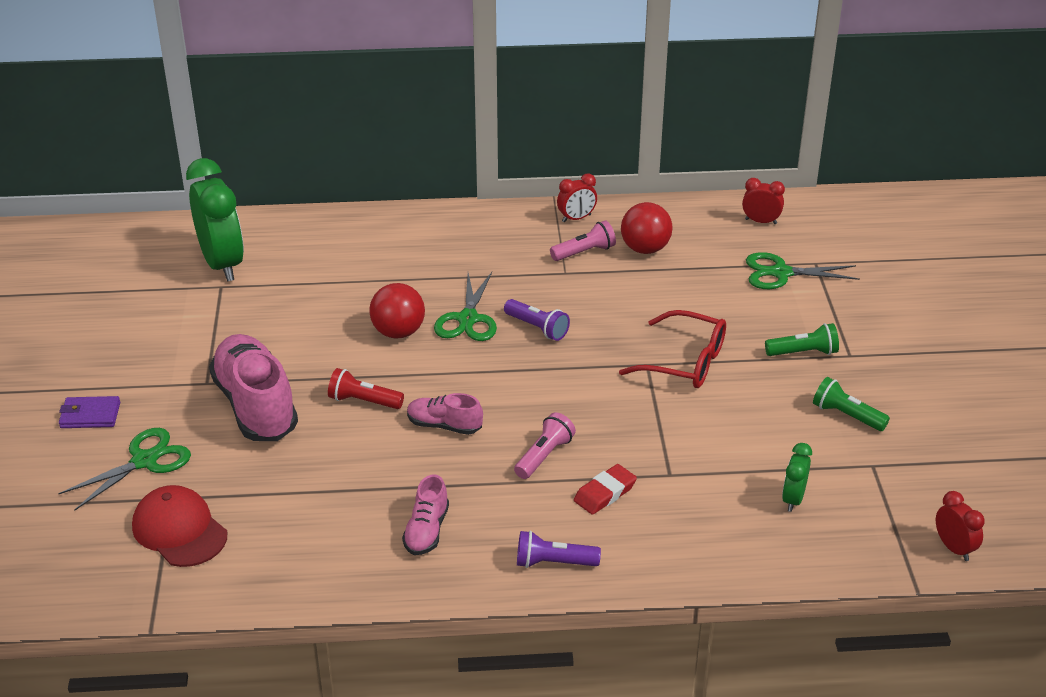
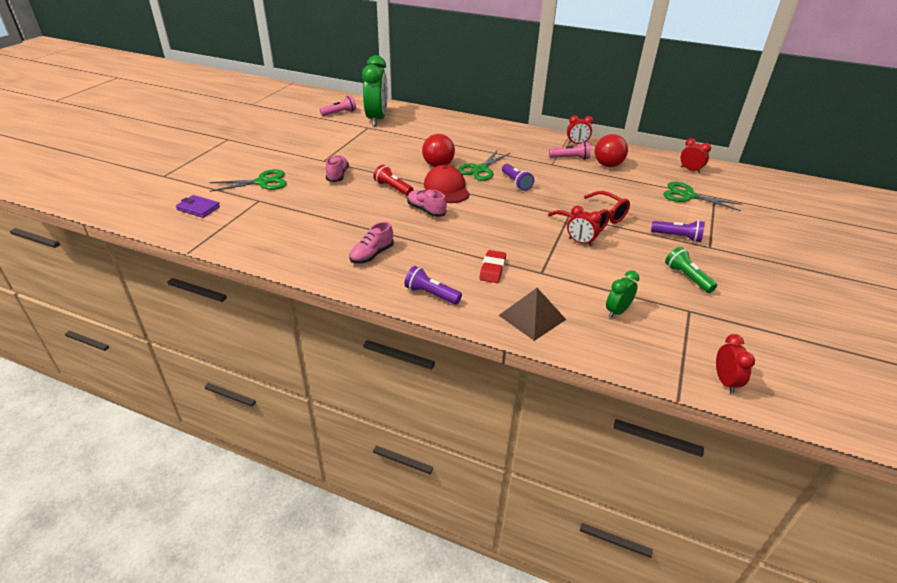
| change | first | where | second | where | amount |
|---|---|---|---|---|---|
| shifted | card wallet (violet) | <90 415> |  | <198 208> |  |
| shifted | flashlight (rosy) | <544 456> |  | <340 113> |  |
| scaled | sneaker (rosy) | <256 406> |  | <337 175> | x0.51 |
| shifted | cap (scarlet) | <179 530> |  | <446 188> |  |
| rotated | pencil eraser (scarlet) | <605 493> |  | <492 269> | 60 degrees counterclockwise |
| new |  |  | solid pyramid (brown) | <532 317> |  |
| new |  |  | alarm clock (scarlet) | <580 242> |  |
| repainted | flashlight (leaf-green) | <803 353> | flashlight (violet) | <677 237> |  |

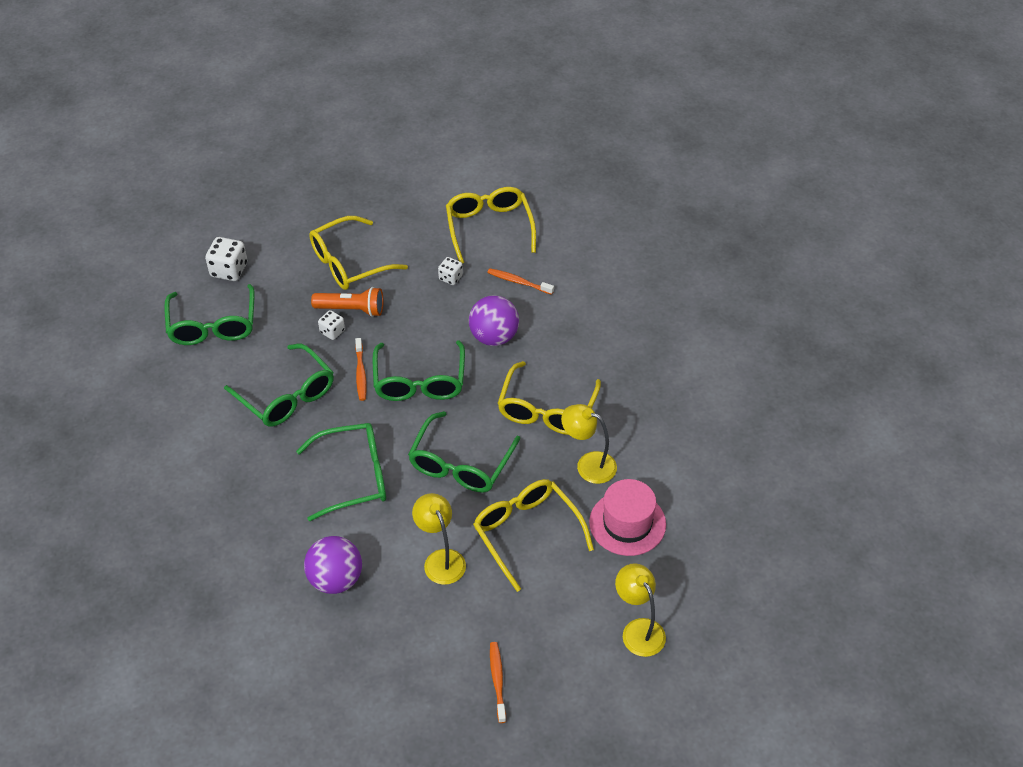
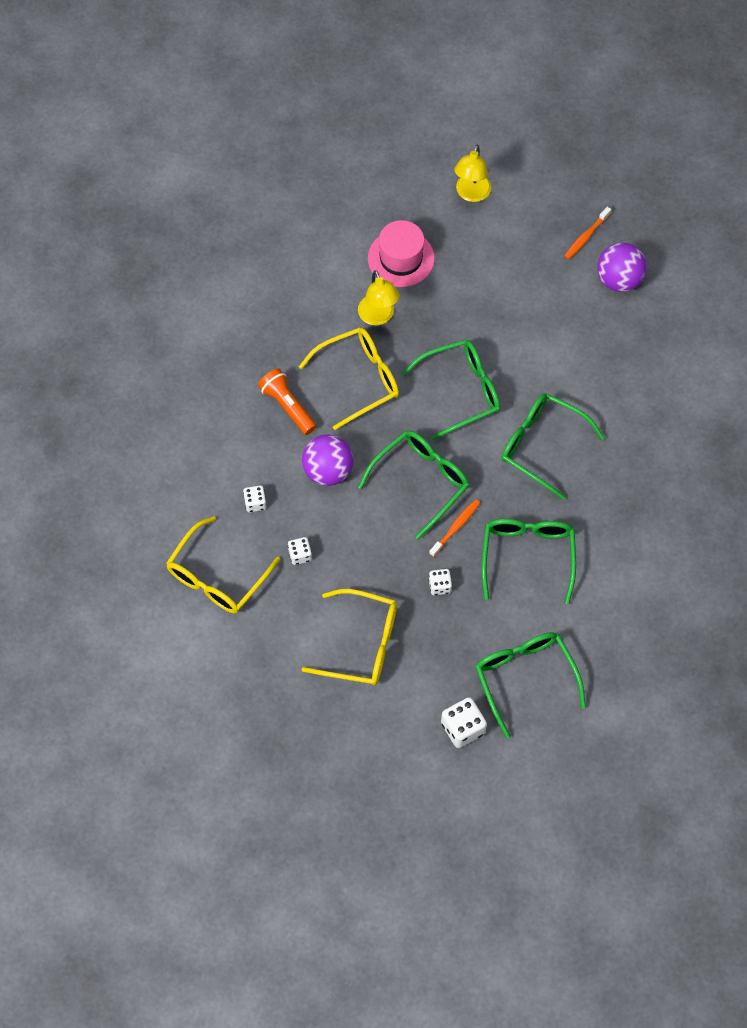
| change | first | where | second | where | amount |
|---|---|---|---|---|---|
| swapped | dental brush (orange-coloured) | <518 282> | dice (pure white) | <255 503> |  |
| shifted | flashlight (orange-coloured) | <352 309> |  | <287 406> |  |
| rotated | spectacles (leaf-green) | <213 325> |  | <525 678> | 60 degrees counterclockwise |
| shifted | sphere (violet) | <336 579> |  | <619 280> |  |
| gone | desk lamp (bright yellow) | <441 559> |  |  |  |
| gone | spectacles (bright yellow) | <527 533> |  |  |  |

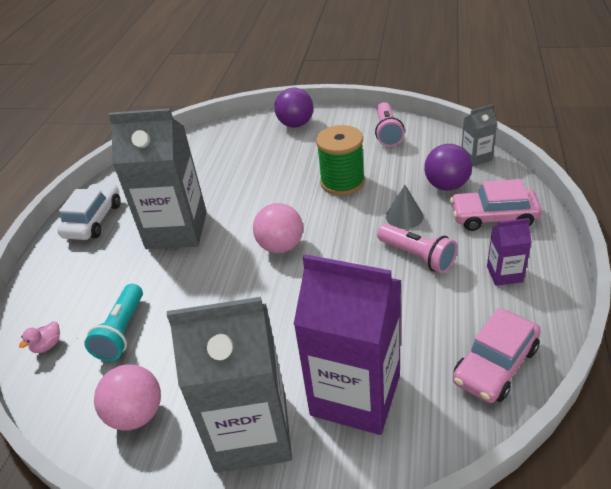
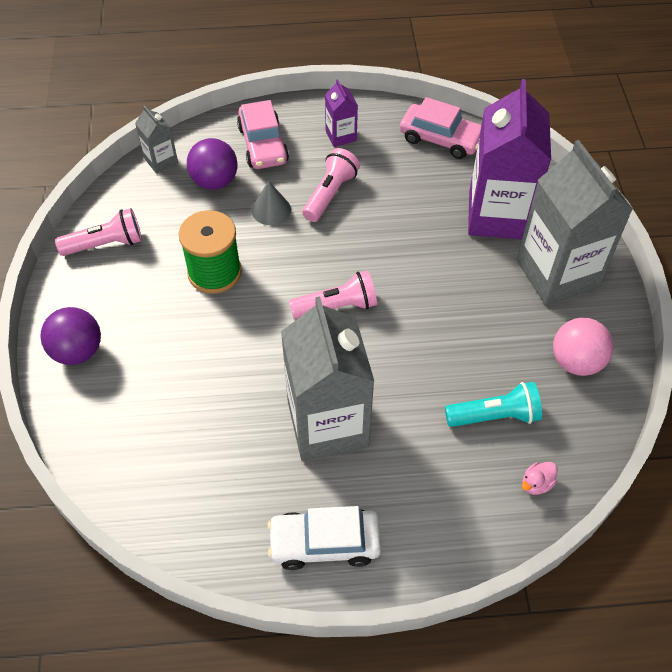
| change | first | where | second | where | amount |
|---|---|---|---|---|---|
| swapped | sphere (rosy) | <281 246> | flashlight (rosy) | <336 306> |  |
| rotated | duck (rosy) | <47 345> |  | <536 484> | 120 degrees clockwise |

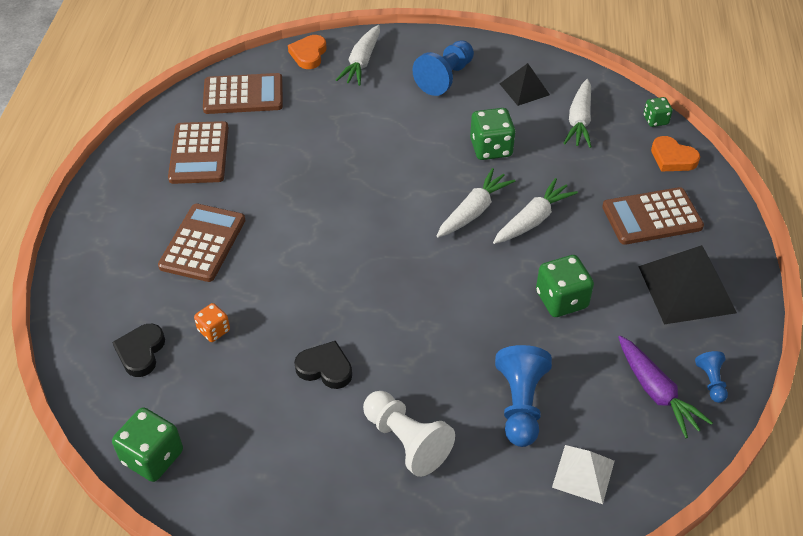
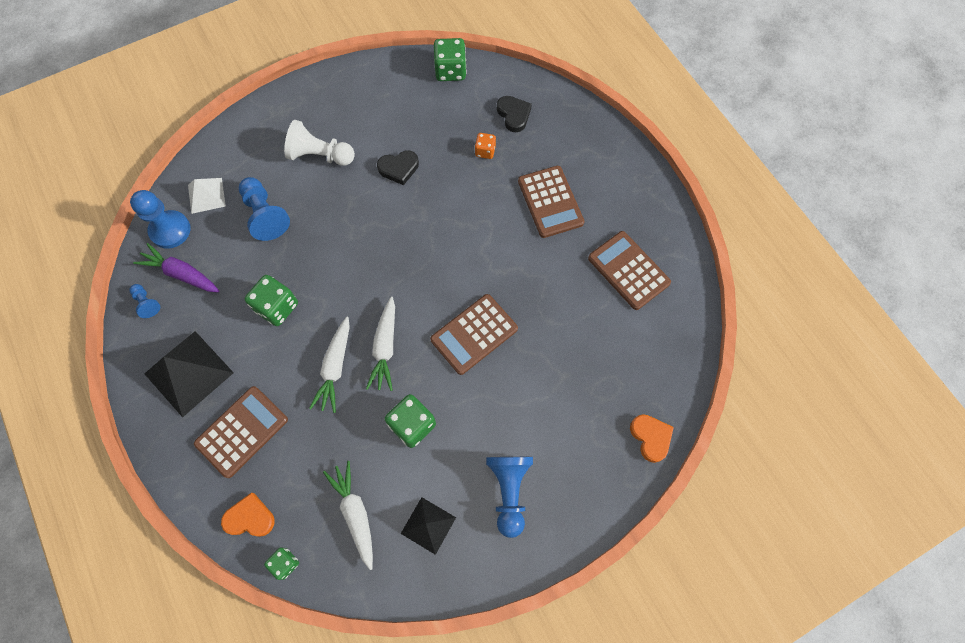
| change | first | where | second | where | amount |
|---|---|---|---|---|---|
| new |  |  | chess pawn (cobalt) | <170 230> |  |
| shifted | calculator (brown) | <243 95> |  | <474 334> |  |
| gone | carrot (pure white) | <362 62> |  |  |  |

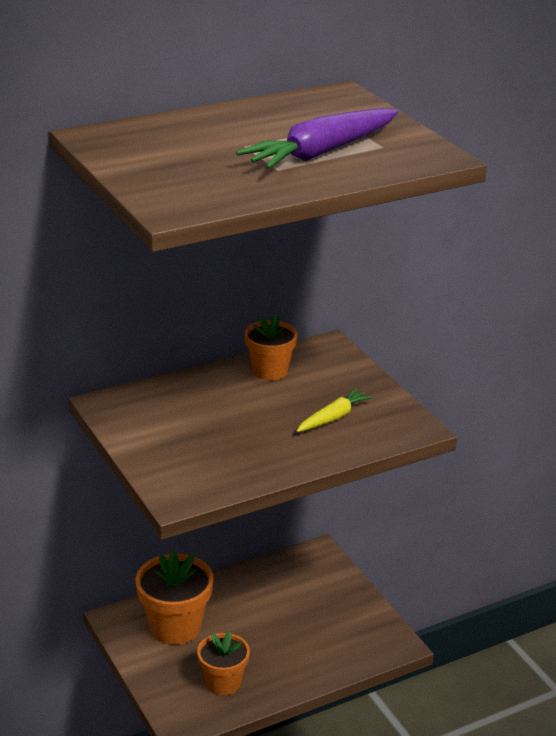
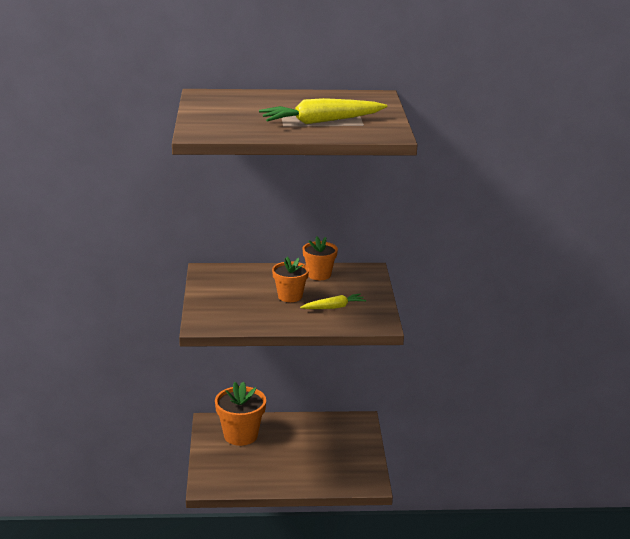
| change | first | where | second | where | amount |
|---|---|---|---|---|---|
| repainted | carrot (violet) | <321 152> | carrot (bright yellow) | <321 122> |  |
| shifted | plant pot (orange-coloured) | <223 683> |  | <290 296> |  |

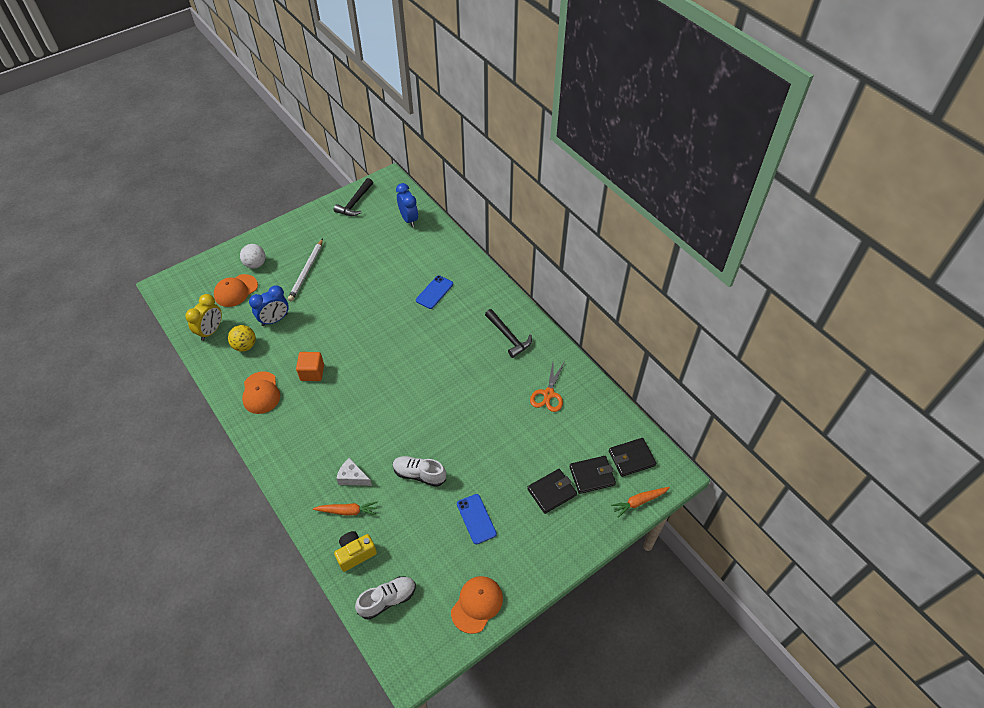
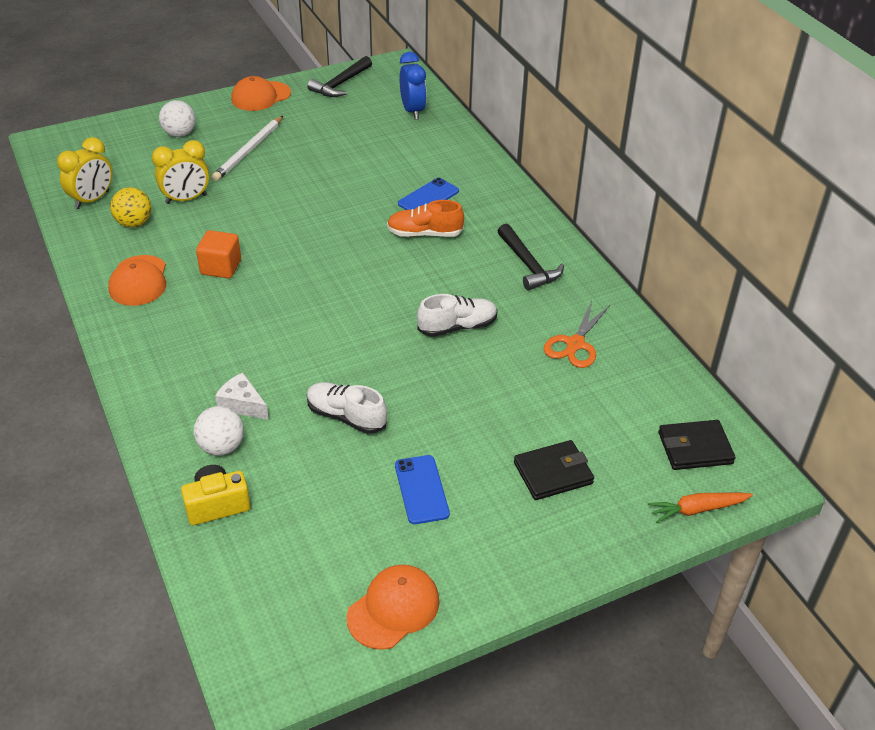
| change | first | where | second | where | amount |
|---|---|---|---|---|---|
| repainted | alarm clock (cobalt) | <274 320> | alarm clock (bright yellow) | <186 199> |  |
| swapped | carrot (orange-coloured) | <347 511> | sphere (pure white) | <221 447> |  |
| shifted | cap (orange-coloured) | <236 290> |  | <261 96> |  |
| new |  |  | sneaker (orange-coloured) | <424 234> |  |
| shifted | sneaker (pure white) | <387 600> |  | <457 327> |  |
| gone | card wallet (jet-black) | <592 476> |  |  |  |

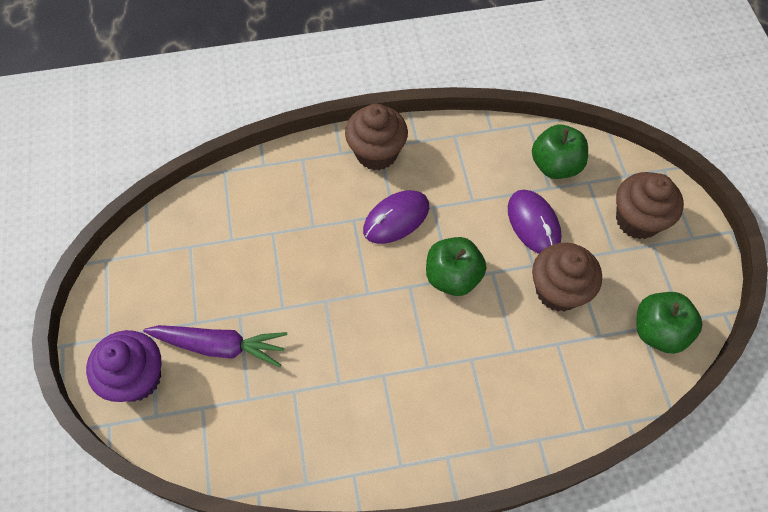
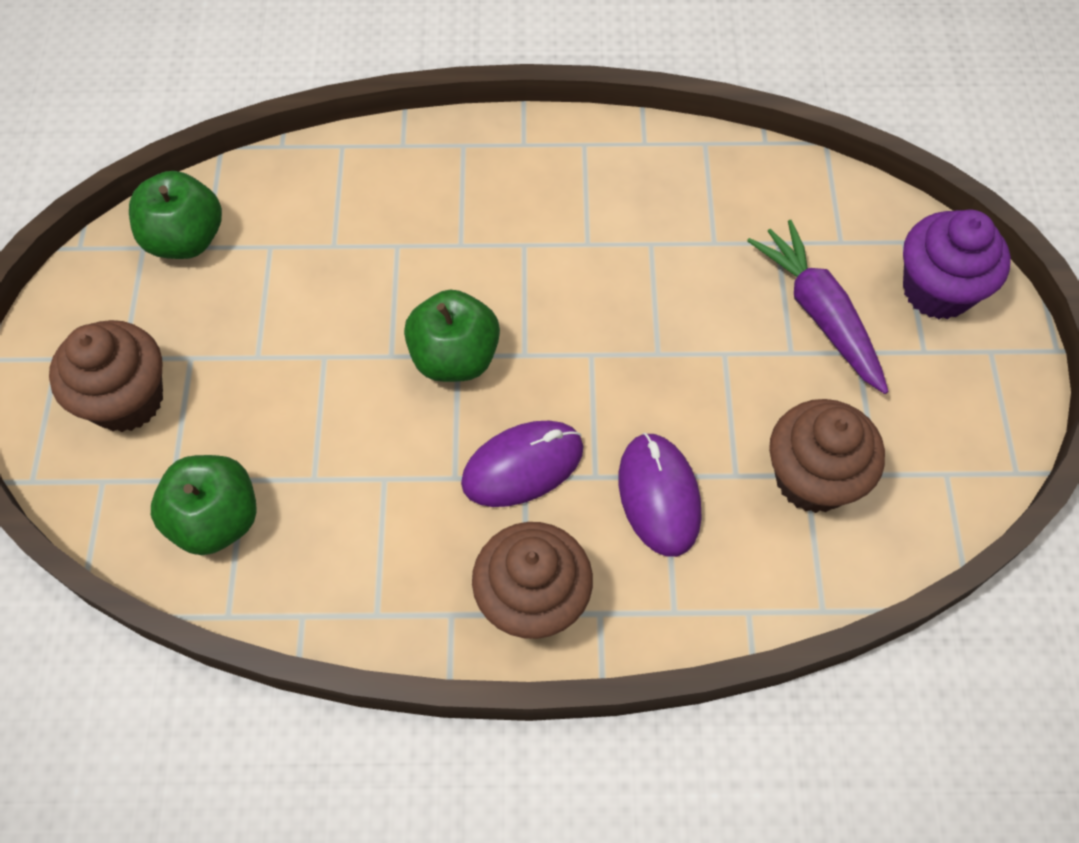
| change | first | where | second | where | amount |
|---|---|---|---|---|---|
| shifted | mouse (violet) | <533 223> |  | <659 496> |  |
| rotated | carrot (violet) | <220 346> |  | <819 313> | 45 degrees clockwise |
| shifted | muffin (brown) | <558 290> |  | <812 478> |  |

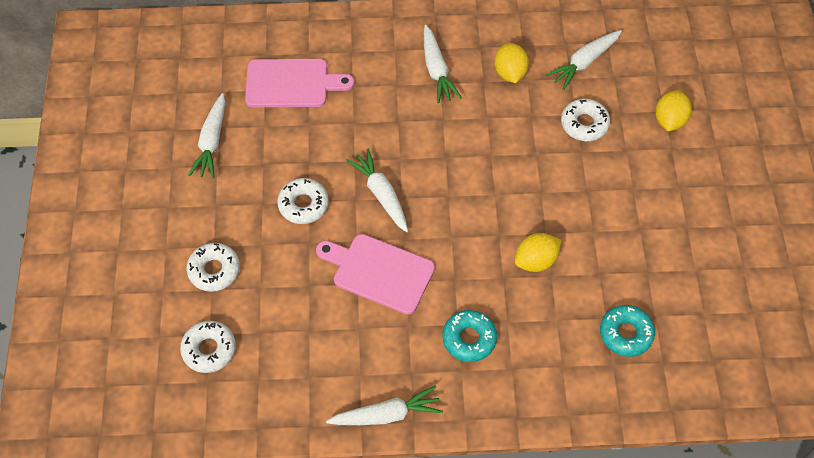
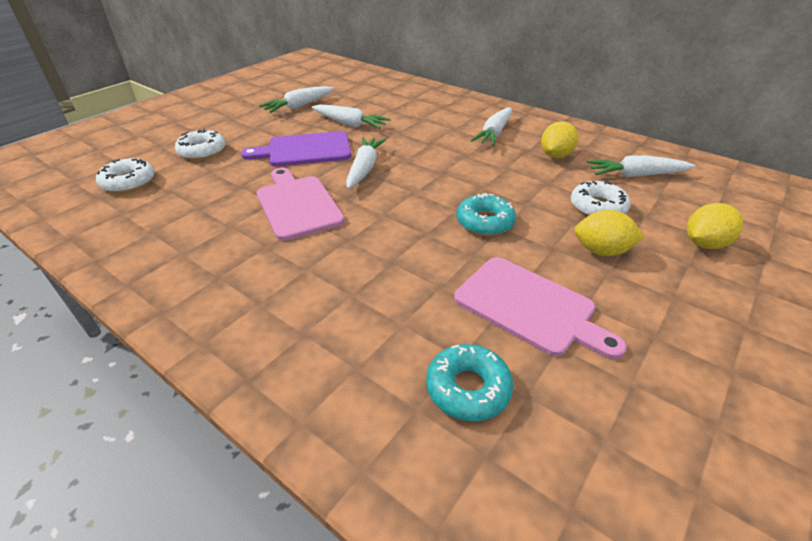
| change | first | where | second | where | amount |
|---|---|---|---|---|---|
| swapped | donut (pure white) | <303 204> | bread board (violet) | <305 150> |  |
| shifted | carrot (pure white) | <386 414> |  | <349 124> |  |
| shifted | bread board (rosy) | <291 83> |  | <529 307> |  |
| shifted | donut (teal) | <469 339> |  | <485 222> |  |
| shifted | toy lemon (bright yellow) | <536 261> |  | <601 251> |  |

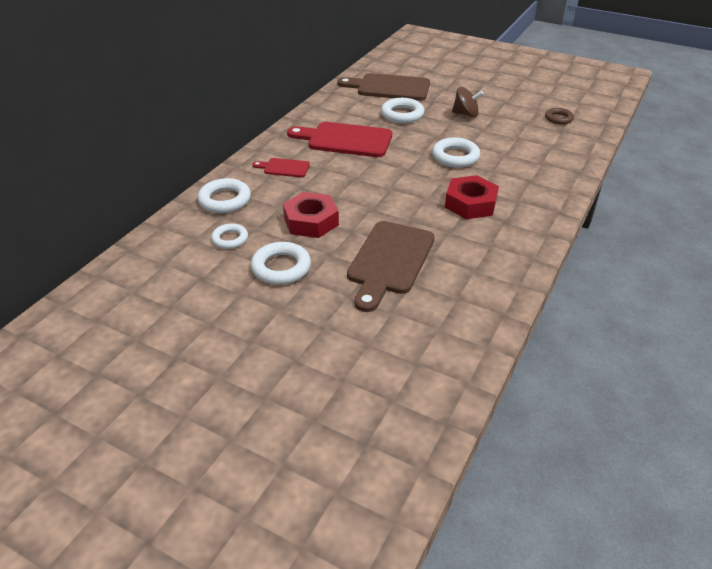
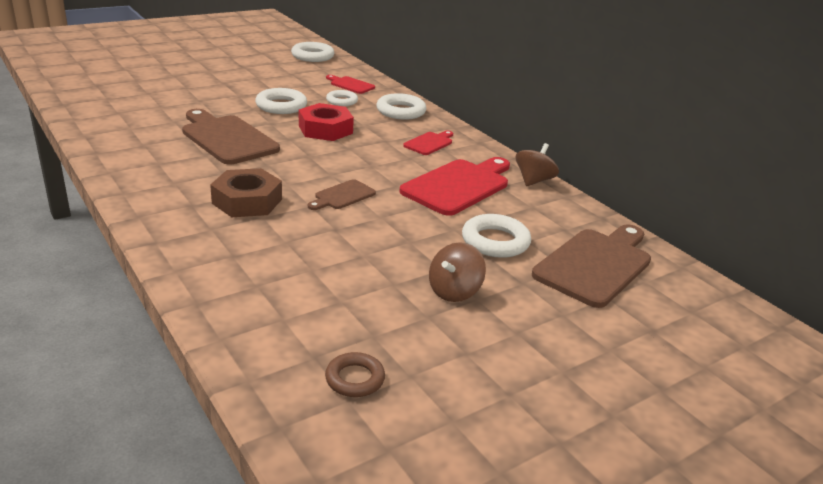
| change | first | where | second | where | amount |
|---|---|---|---|---|---|
| repainted | hex nut (scarlet) | <470 203> | hex nut (brown) | <247 201> |  |
| shifted | torus (pure white) | <455 157> |  | <312 56> |  |
| new |  |  | bread board (brown) | <342 196> |  |
| new |  |  | bread board (scarlet) | <350 85> |  |
| new |  |  | whirligig (brown) | <533 181> |  |

